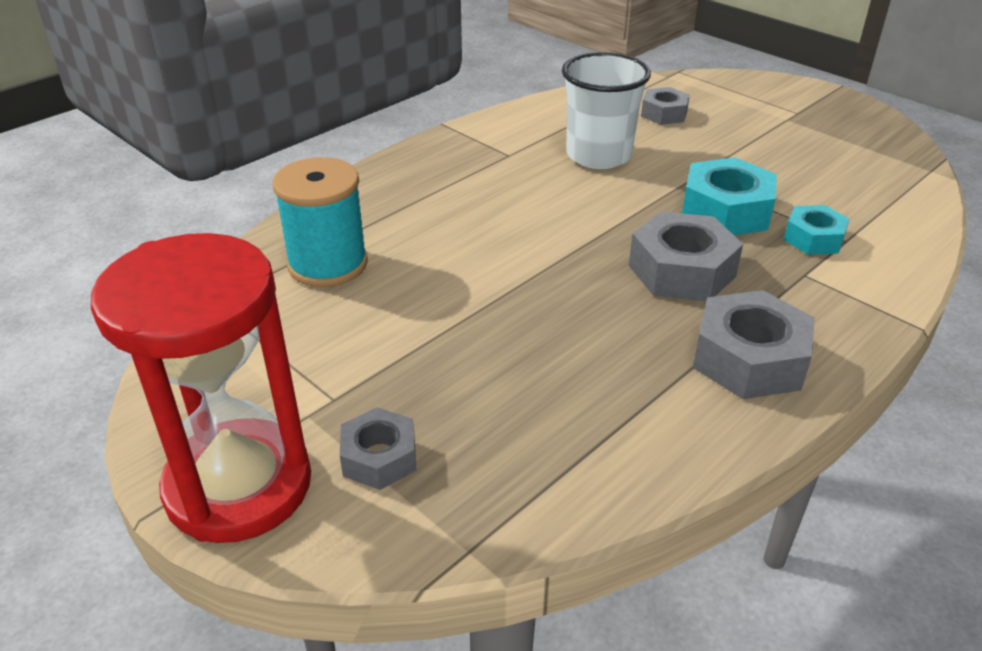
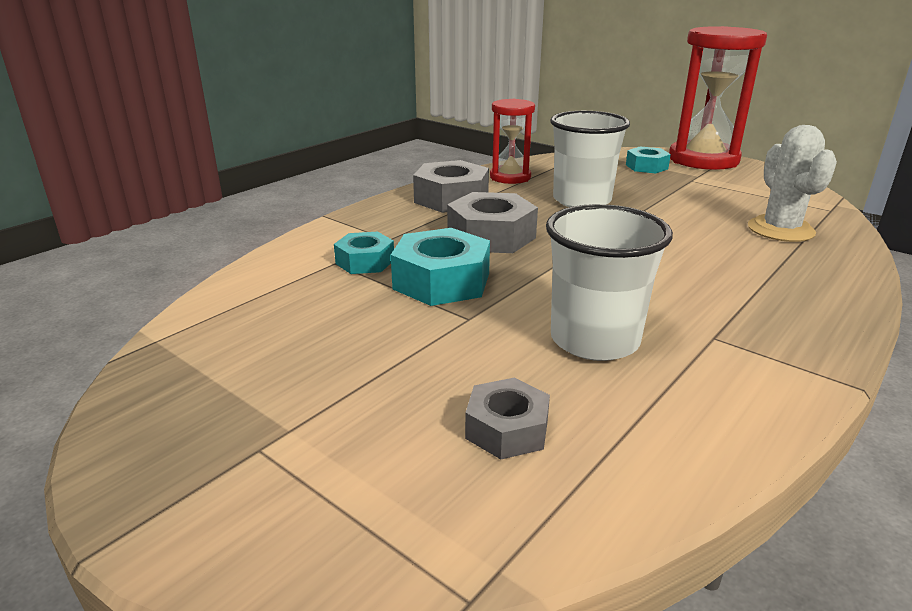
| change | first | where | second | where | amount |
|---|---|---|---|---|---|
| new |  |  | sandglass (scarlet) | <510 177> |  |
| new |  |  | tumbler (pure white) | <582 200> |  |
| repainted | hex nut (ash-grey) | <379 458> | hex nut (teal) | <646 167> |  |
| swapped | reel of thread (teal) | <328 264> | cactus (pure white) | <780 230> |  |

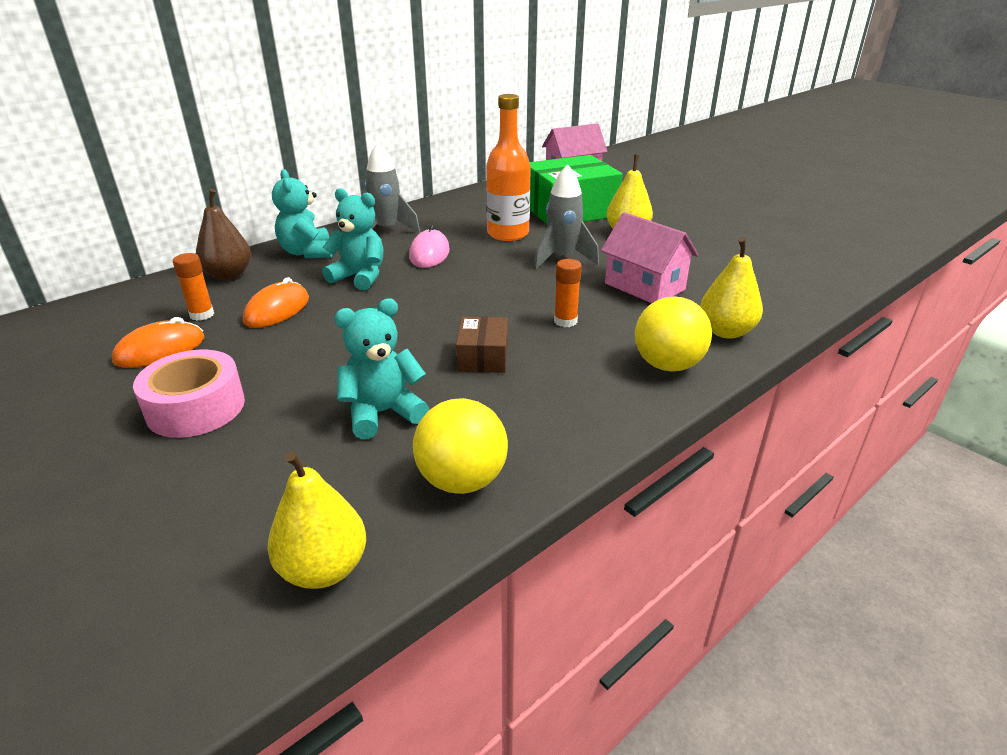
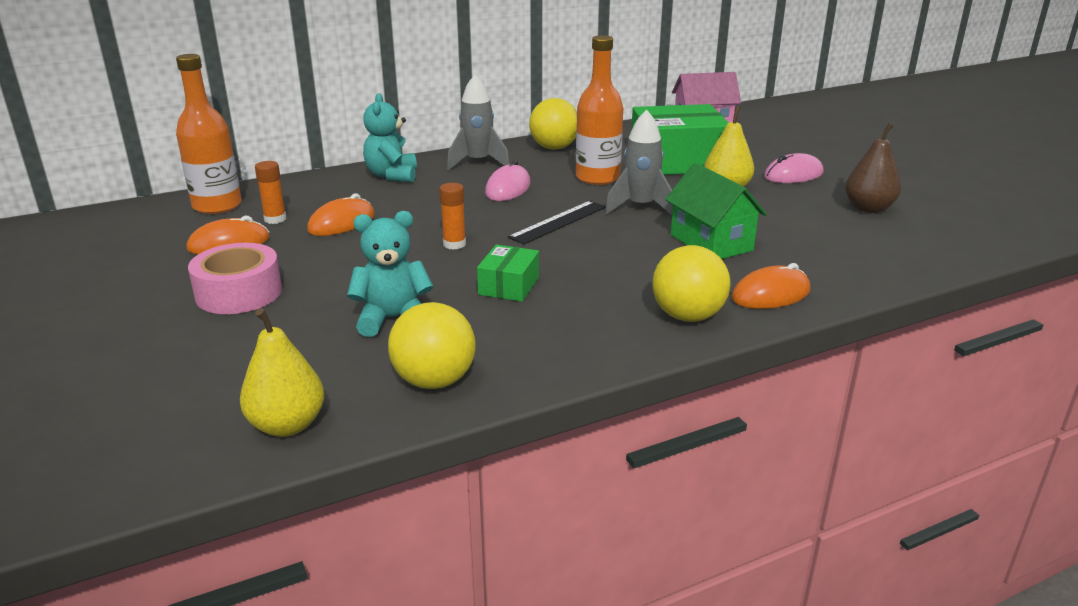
| change | first | where | second | where | amount |
|---|---|---|---|---|---|
| new |  |  | bottle (orange-coloured) | <217 206> |  |
| shifted | glue (orange-coloured) | <565 321> |  | <454 244> |  |
| repainted | package (brown) | <483 357> | package (leaf-green) | <509 286> |  |
| new |  |  | measuring stick (jet-black) | <558 222> |  |
| new |  |  | sphere (bright yellow) | <554 148> |  |
| repainted | toy house (rosy) | <644 286> | toy house (leaf-green) | <711 243> |  |
| swapped | pear fruit (bright yellow) | <725 331> | mouse (orange-coloured) | <770 294> |  |
| new |  |  | mouse (rosy) | <793 175> |  |
| shifted | pear fruit (brown) | <229 275> |  | <868 208> |  |
| gone | teddy (teal) | <359 277> |  |  |  |

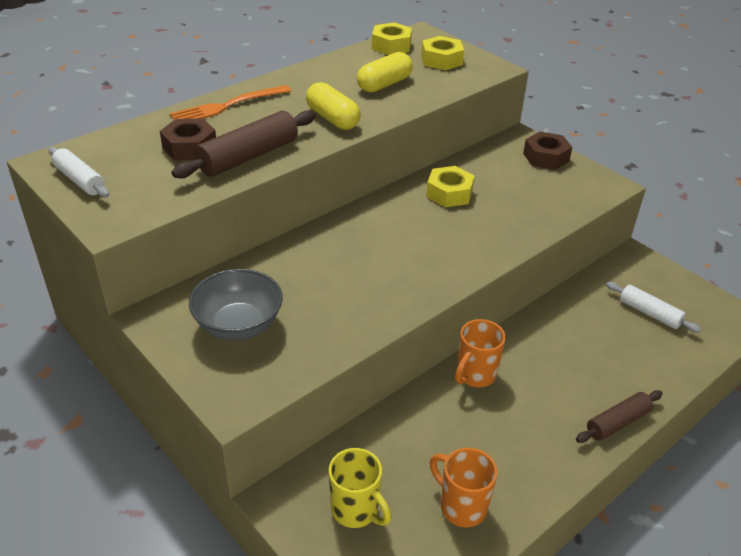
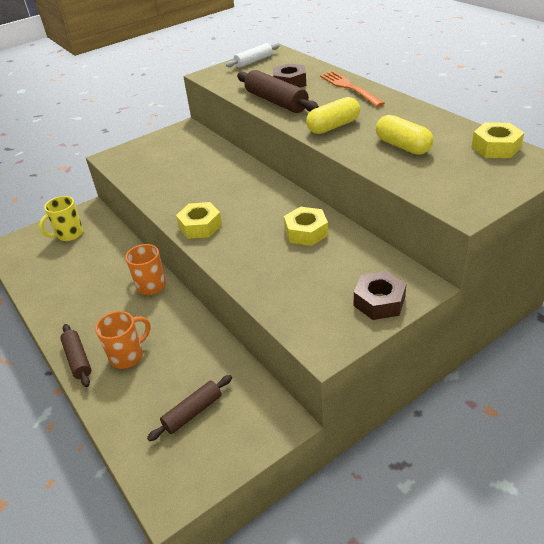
| change | first | where | second | where | amount |
|---|---|---|---|---|---|
| shifted | coffee mug (orange-coloured) | <461 506> |  | <128 356> |  |
| repainted | dough roller (pure white) | <649 313> | dough roller (brown) | <193 412> |  |
| shifted | hex nut (bright yellow) | <441 60> |  | <200 226> |  |
| gone | bowl (ash-grey) | <239 325> |  |  |  |

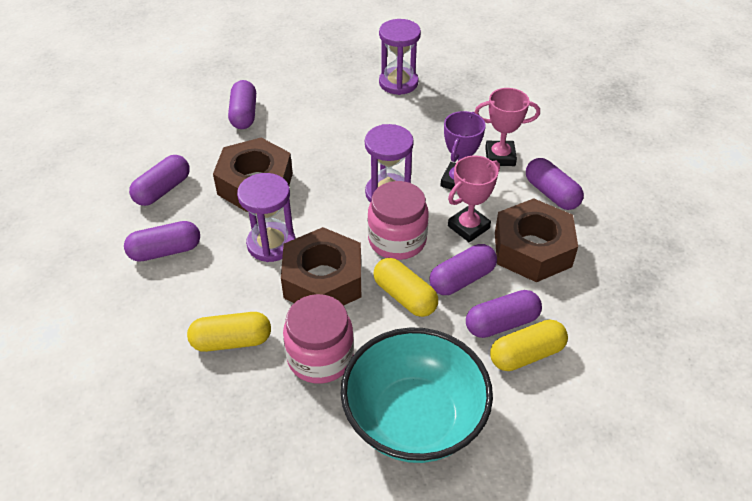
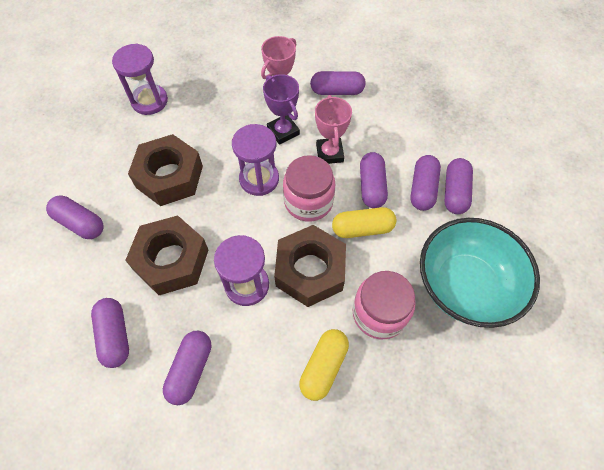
| change | first | where | second | where | amount |
|---|---|---|---|---|---|
| shifted | hex nut (brown) | <532 249> |  | <169 176> |  |
| repainted | pill shape (bright yellow) | <526 354> | pill shape (violet) | <455 192> |  |

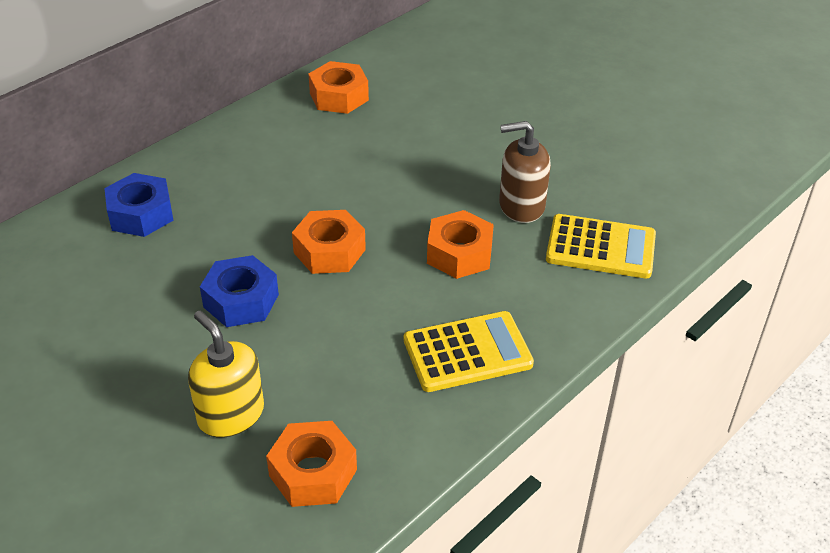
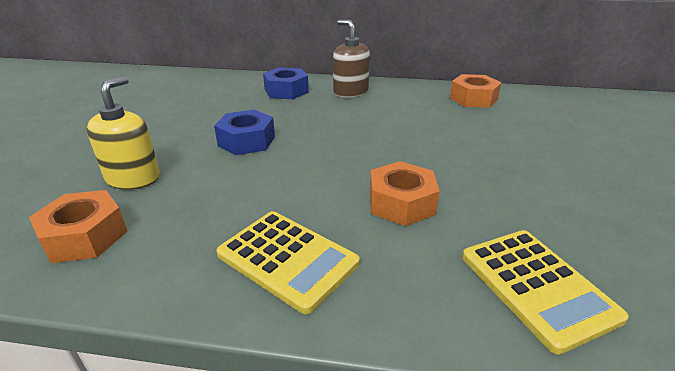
| change | first | where | second | where | amount |
|---|---|---|---|---|---|
| shifted | soap pump (brown) | <521 206> |  | <350 92> |  |
| gone | hex nut (orange-coloured) | <329 251> |  |  |  |

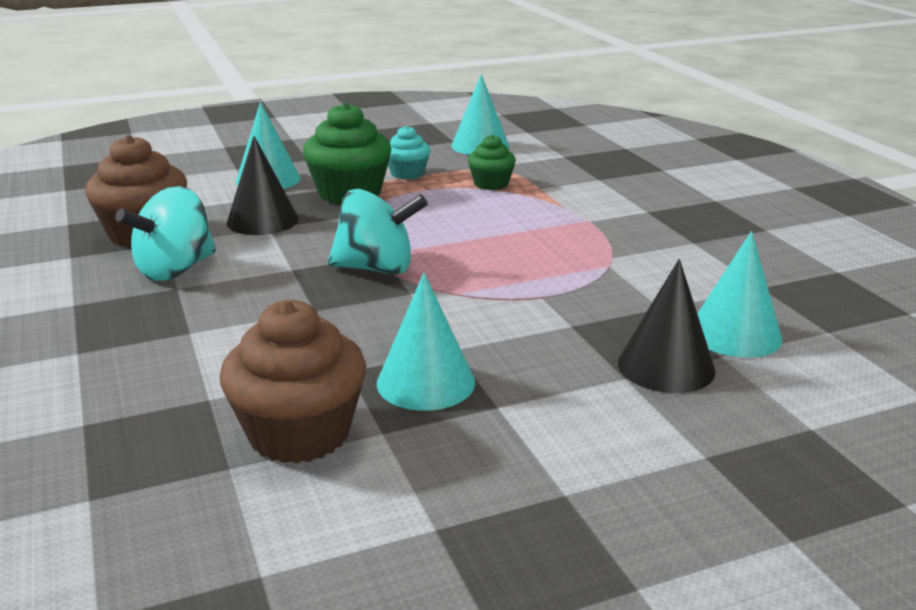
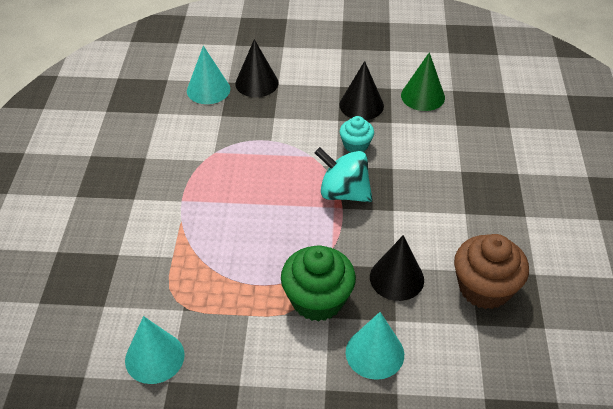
| change | first | where | second | where | amount |
|---|---|---|---|---|---|
| repainted | cone shape (teal) | <426 382> | cone shape (jet-black) | <361 105> |  |
| shifted | muffin (teal) | <407 173> |  | <356 145> |  |
| swapped | muffin (brown) | <299 433> | cone shape (leaf-green) | <422 96> |  |
| gone | whirligig (teal) | <175 270> |  |  |  |
| gone | muffin (leaf-green) | <491 184> |  |  |  |

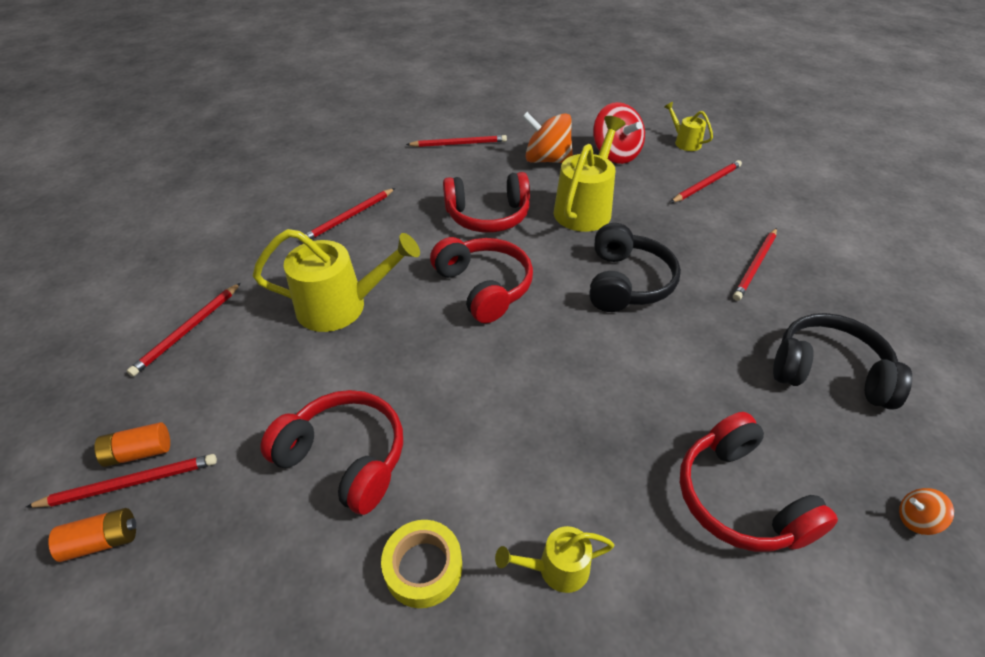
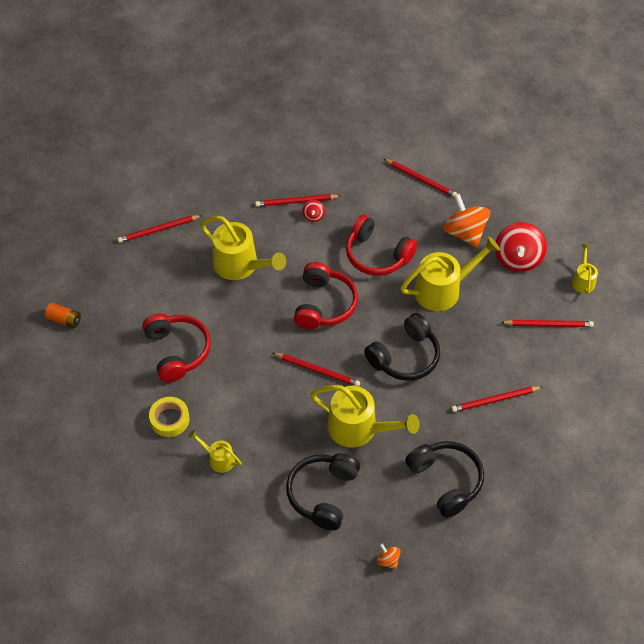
| change | first | where | second | where | amount |
|---|---|---|---|---|---|
| shifted | lead pencil (scarlet) | <130 483> |  | <317 370> |  |
| repainted | over-ear headphones (scarlet) | <740 498> | over-ear headphones (jet-black) | <323 494> |  |
| new |  |  | whirligig (scarlet) | <313 216> |  |
| new |  |  | sprinkling can (bright yellow) | <359 429> |  |
| gone | AA battery (orange-coloured) | <139 452> |  |  |  |

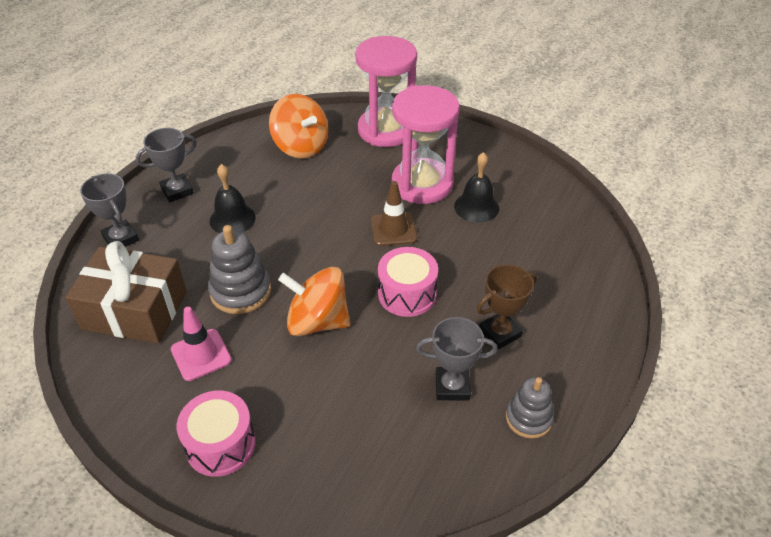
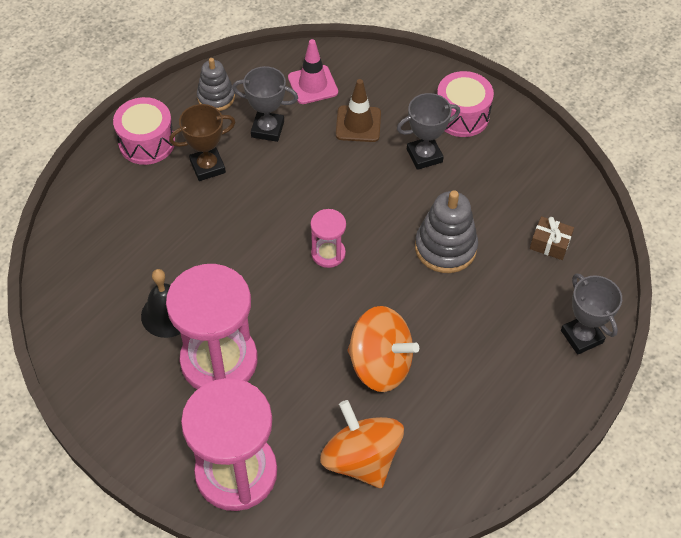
| change | first | where | second | where | amount |
|---|---|---|---|---|---|
| shifted | drum (rosy) | <407 294> |  | <147 142> |  |
| shifted | traffic cone (rosy) | <201 355> |  | <313 85> |  |
| new |  |  | sandglass (rosy) | <328 253> |  |
| shifted | traffic cone (brown) | <393 229> |  | <358 124> |  |
| shifted | whirligig (orange-coloured) | <317 321> |  | <380 365> |  |
| shifted | trophy (ash-grey) | <177 191> |  | <424 156> |  |
| scaled | gift (brown) | <135 310> |  | <550 244> | x0.42 |
| gone | bell (jet-black) | <232 219> |  |  |  |

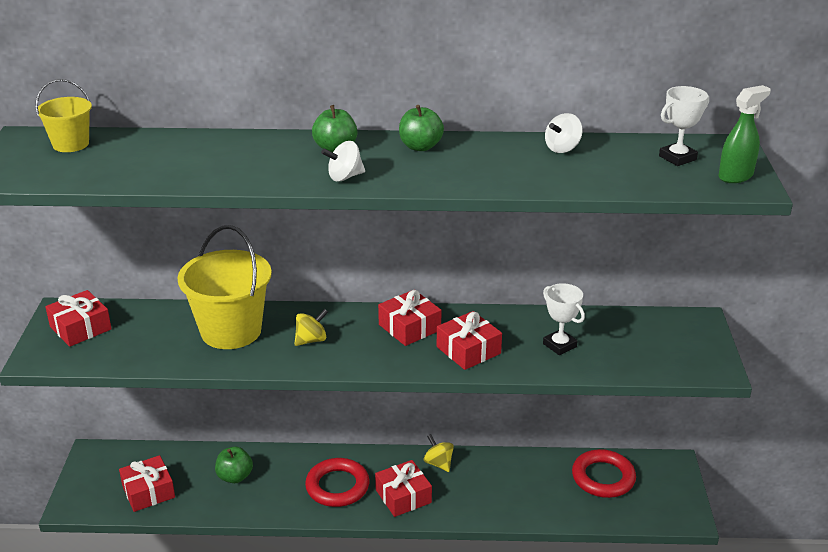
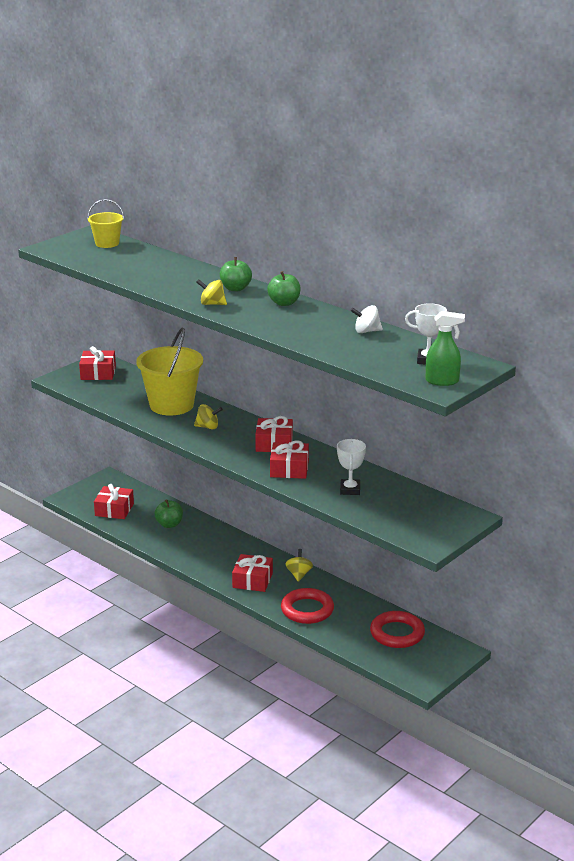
| change | first | where | second | where | amount |
|---|---|---|---|---|---|
| repainted | whirligig (pure white) | <344 177> | whirligig (bright yellow) | <212 304> |  |
| shifted | torus (scarlet) | <337 486> |  | <307 610> |  |

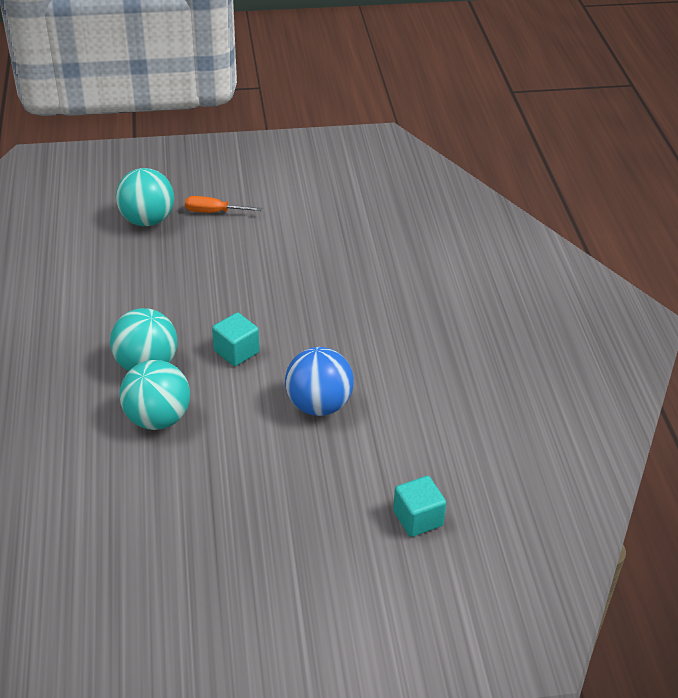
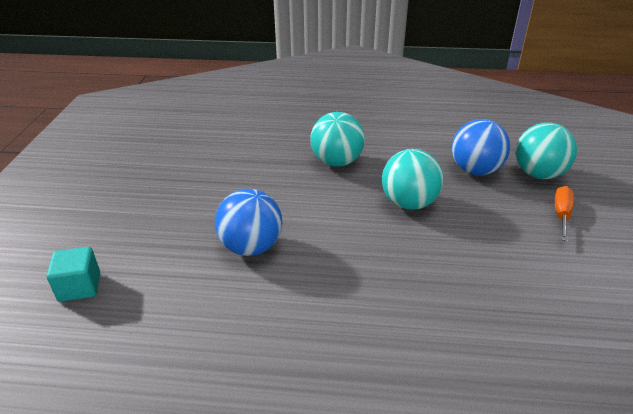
| change | first | where | second | where | amount |
|---|---|---|---|---|---|
| shifted | sphere (teal) | <158 418> |  | <409 203> |  |
| new |  |  | sphere (cobalt) | <475 170> |  |
| gone | block (teal) | <236 351> |  |  |  |

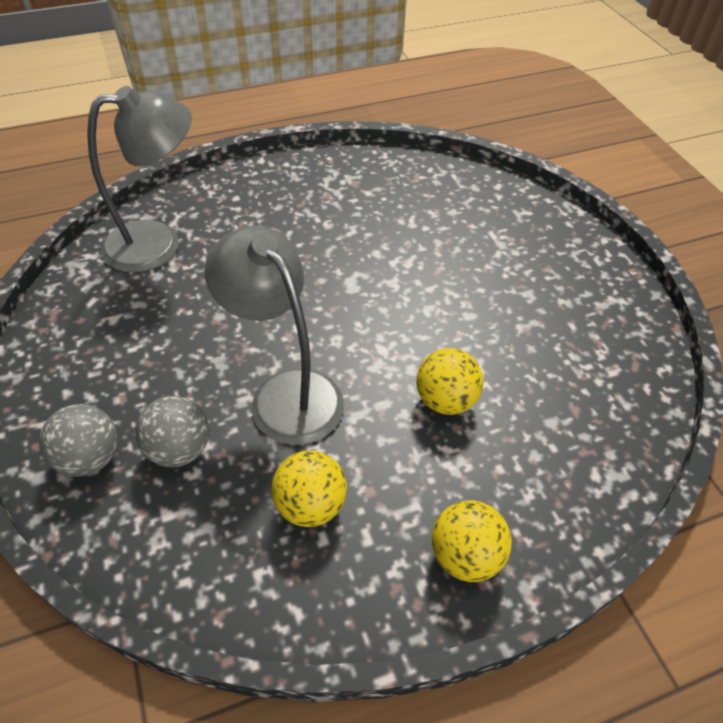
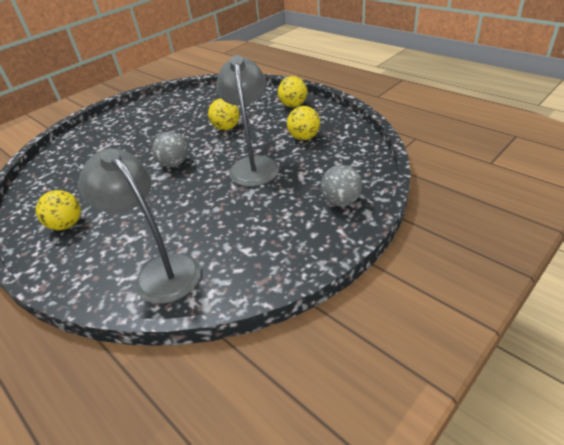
| change | first | where | second | where | amount |
|---|---|---|---|---|---|
| new |  |  | sphere (bright yellow) | <67 225> |  |
| shifted | sphere (ash-grey) | <179 449> |  | <174 163> |  |
| rotated | desk lamp (ash-grey) | <286 392> |  | <253 165> | 150 degrees clockwise |

